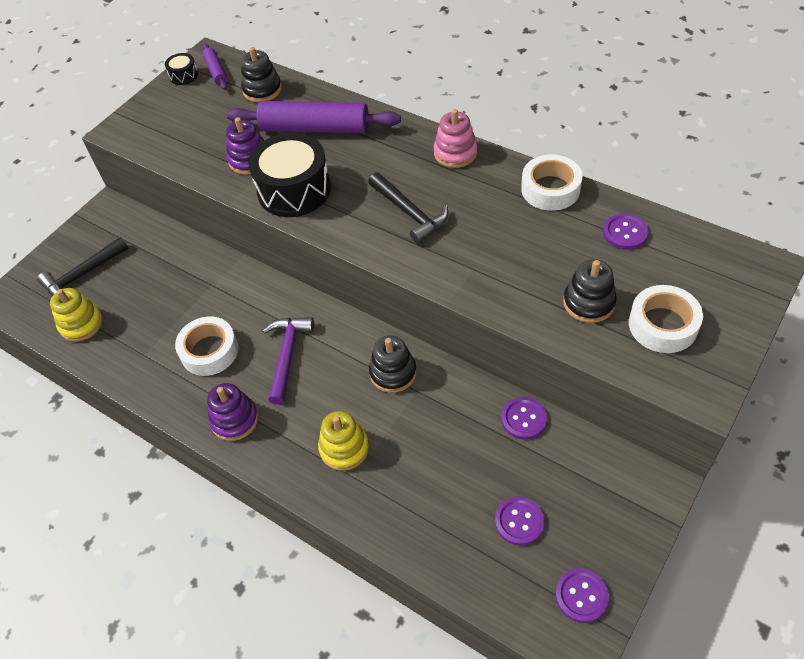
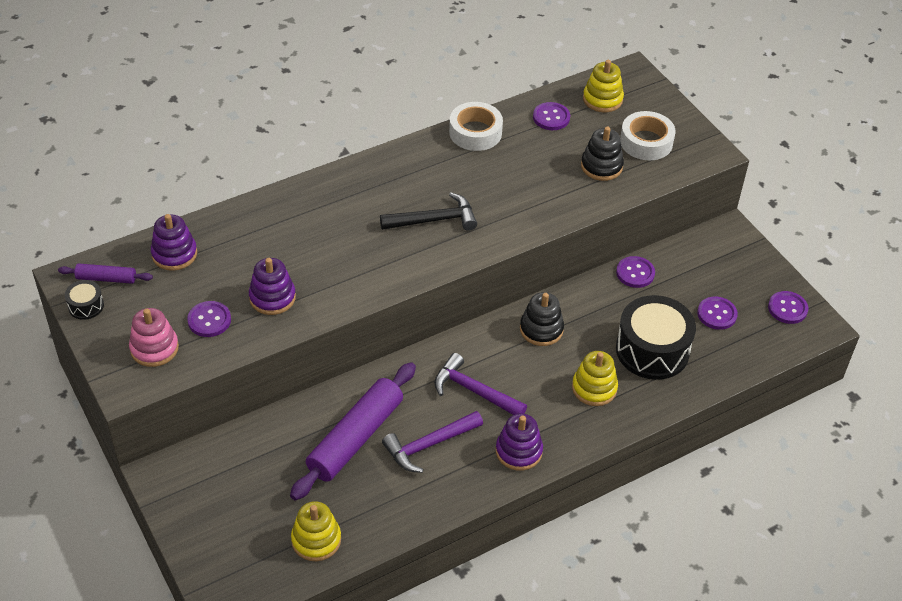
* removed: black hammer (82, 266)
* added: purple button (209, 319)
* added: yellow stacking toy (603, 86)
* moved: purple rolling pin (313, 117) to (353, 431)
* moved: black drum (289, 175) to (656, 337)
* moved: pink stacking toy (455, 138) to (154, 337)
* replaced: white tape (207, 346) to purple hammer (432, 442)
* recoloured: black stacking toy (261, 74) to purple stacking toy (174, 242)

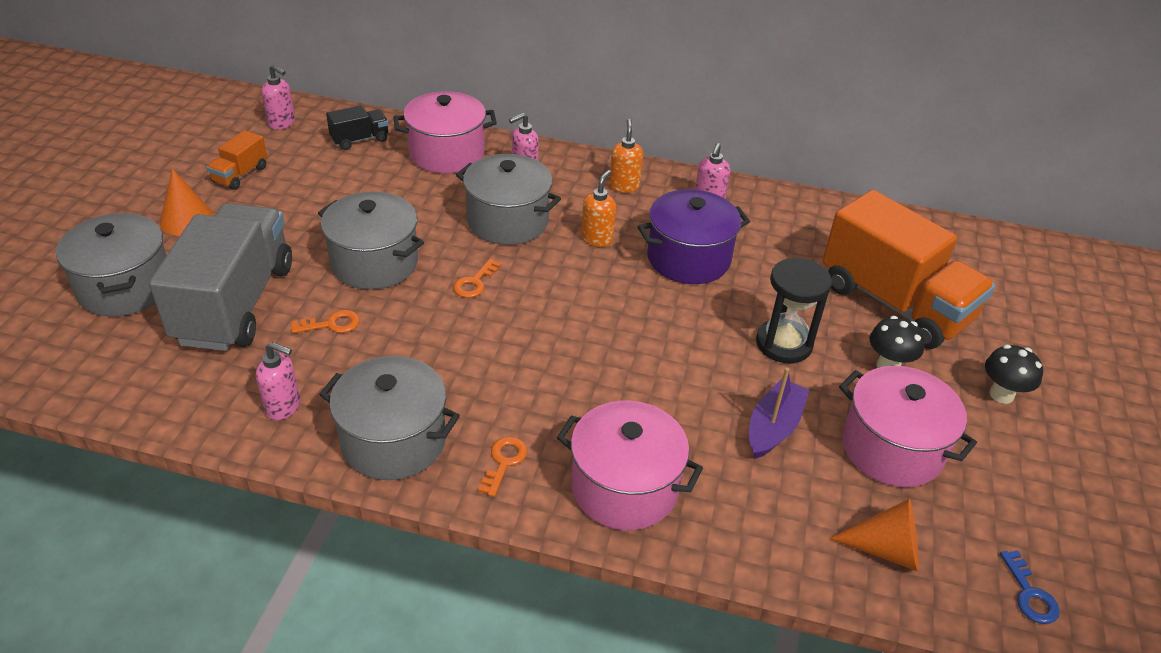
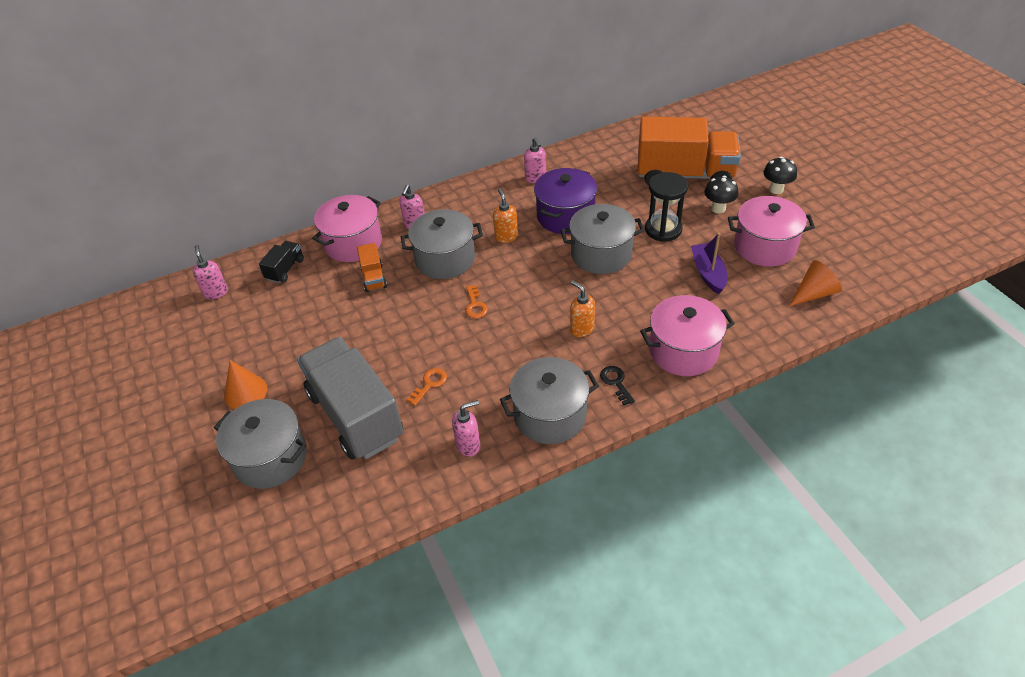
* removed: blue key (1030, 587)
* moved: orange truck (237, 160) to (372, 267)
* moved: grey pot (371, 241) to (603, 239)
* moved: orange soap dispenser (626, 156) to (582, 308)
* recoloured: orange key (502, 466) to black key (617, 385)
* turned: pink soap dispenser (278, 97) = (210, 272) 105 degrees counterclockwise

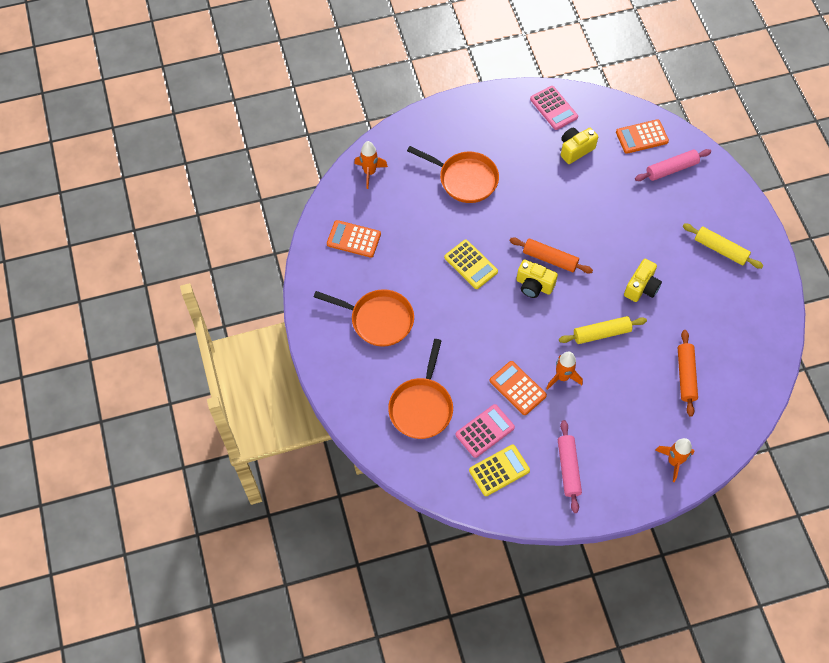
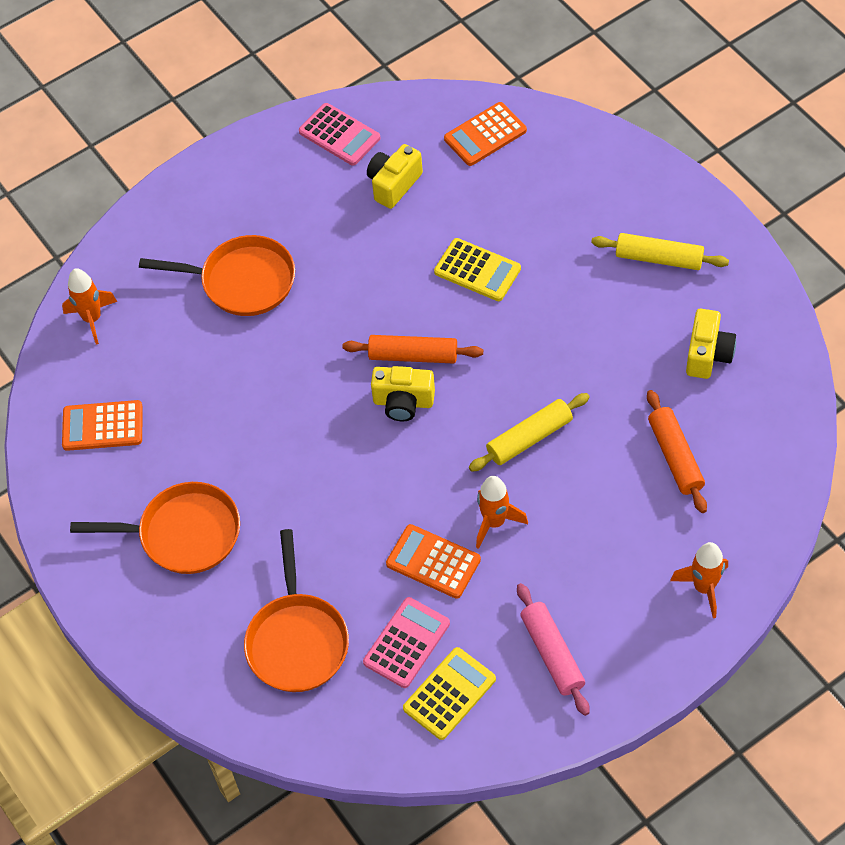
* removed: pink rolling pin (673, 165)
* moved: yellow calculator (471, 264) to (477, 269)
* moved: yellow camera (643, 280) to (711, 344)

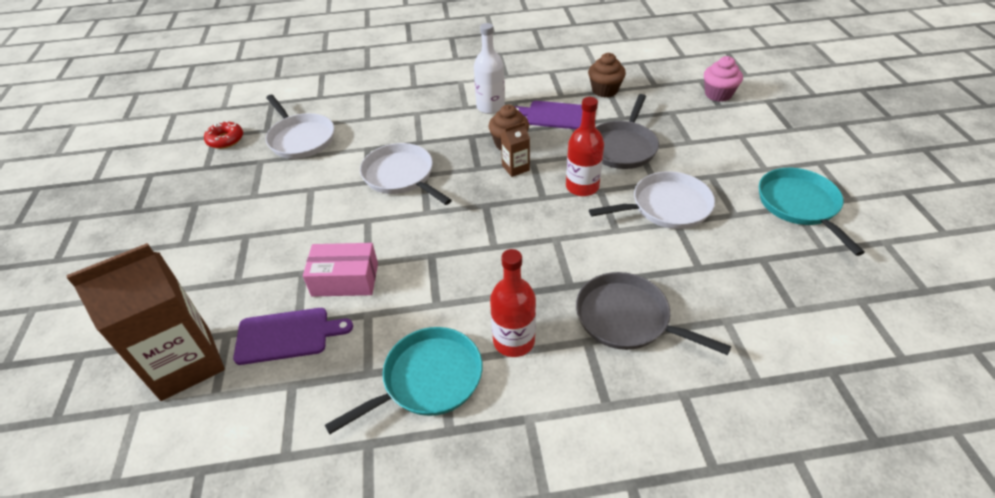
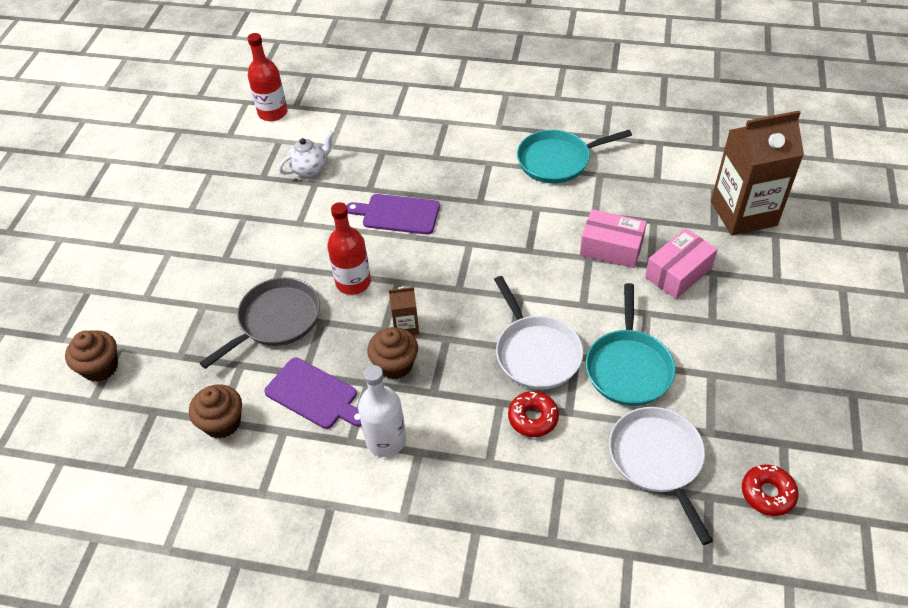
* removed: grey pan (653, 313)
* removed: white pan (652, 200)
* added: white teapot (306, 154)
* added: red donut (533, 414)
* added: pink box (681, 263)
* moved: purple cutting board (293, 336) to (393, 214)
* moved: red bottle (513, 303) to (267, 77)
* moved: turquoise pan (812, 212) to (630, 344)
* recoloured: pink cupcake (723, 79) to brown cupcake (91, 356)

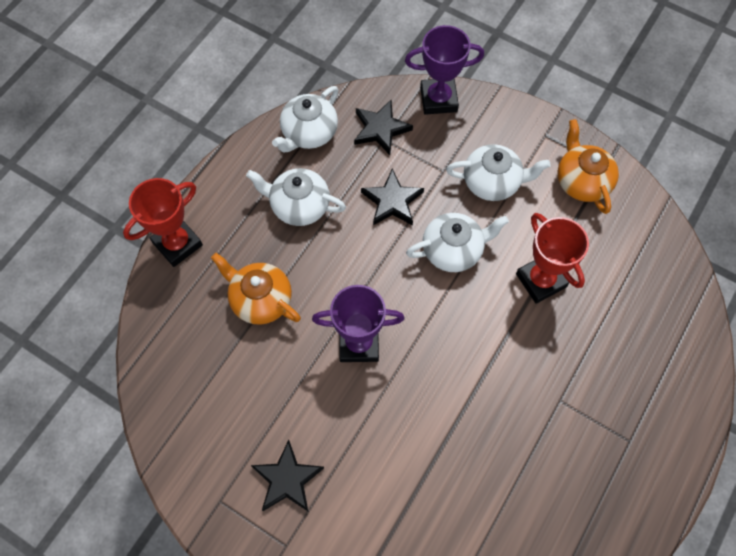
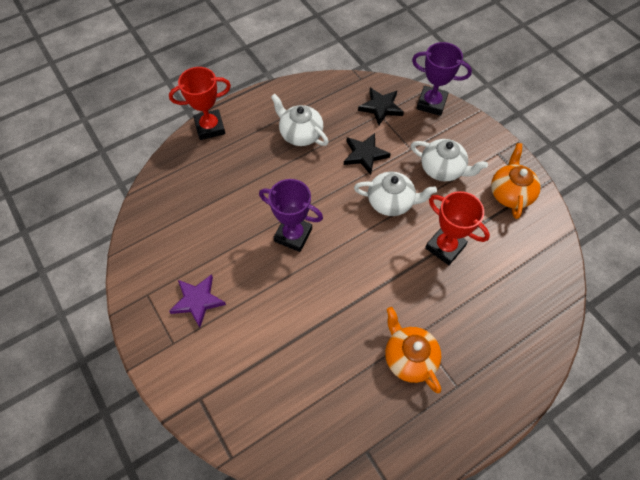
* removed: white teapot (305, 119)
* moved: orange teapot (256, 289) to (413, 350)
* recoloured: black star (287, 475) to purple star (197, 300)
* turned: red trophy (552, 258) = (457, 228) 45 degrees counterclockwise

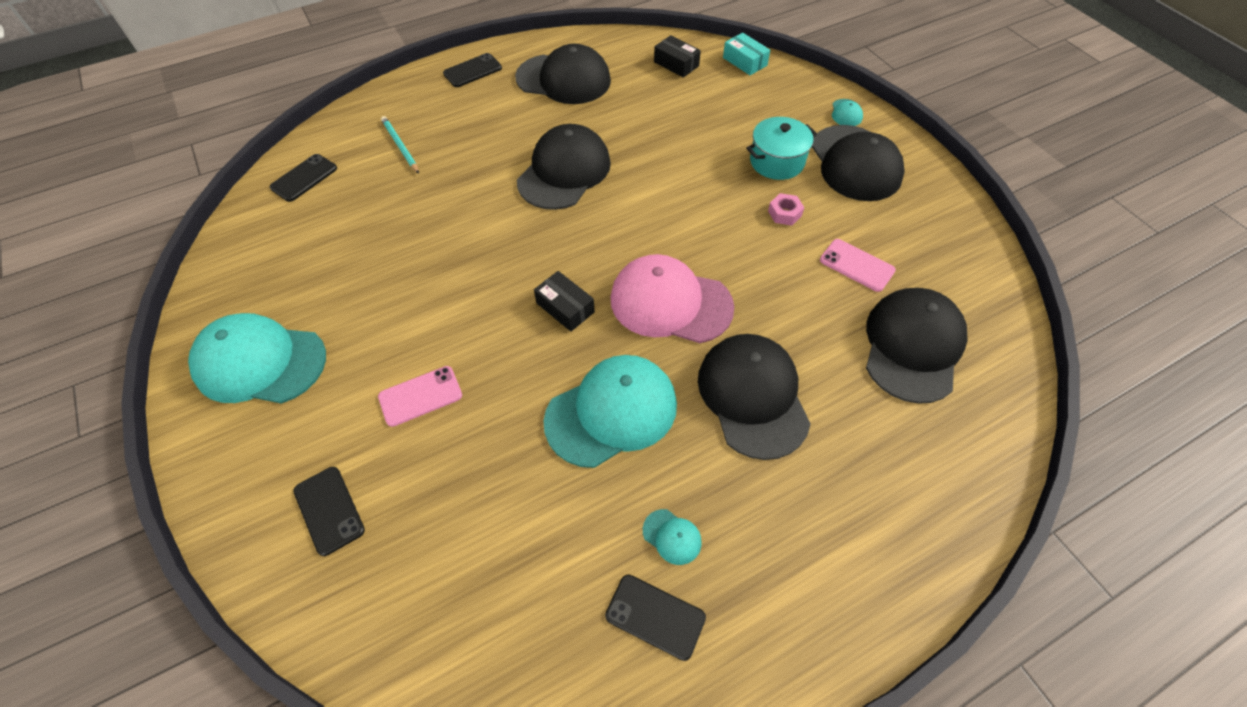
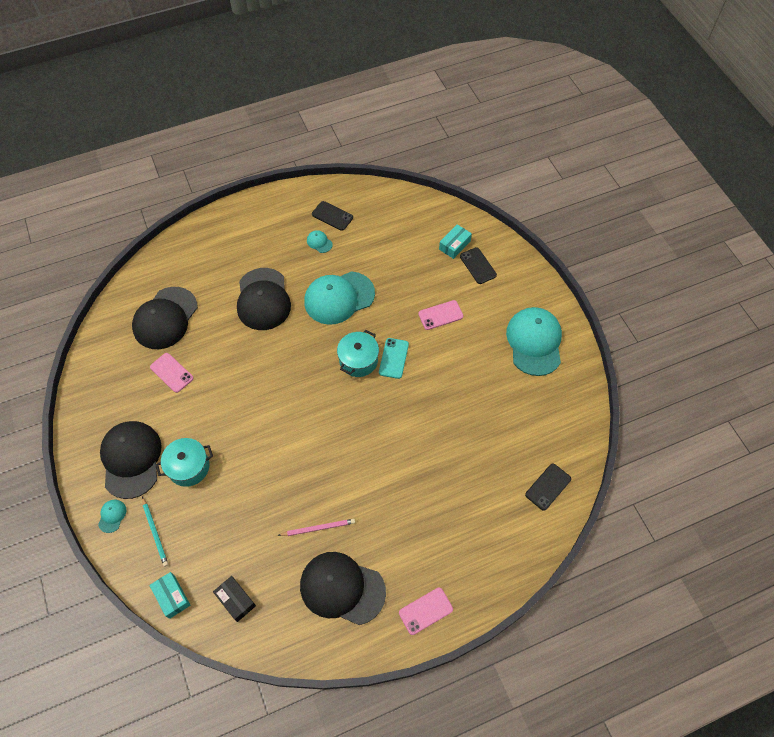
* removed: black cap (564, 167)
* removed: pink cap (672, 298)
* removed: pink nut (786, 209)
* added: pink pencil (316, 527)
* added: turquoise phone (394, 358)
* added: turquoise box (455, 241)
* moved: turquoise pencil (400, 145) to (155, 532)
* replaced: black box (564, 301) to turquoise pot (358, 353)
* recoloured: black phone (472, 70) to pink phone (426, 611)
* turned: turquoise cap (257, 358) = (534, 341) 105 degrees counterclockwise

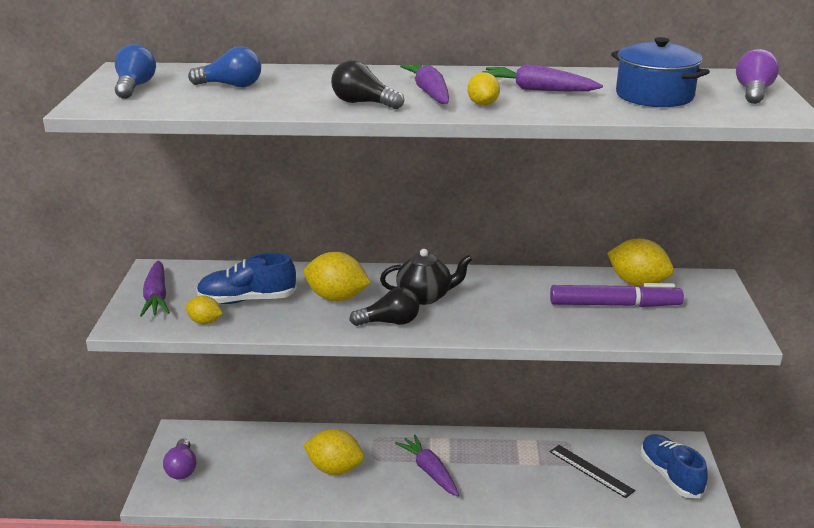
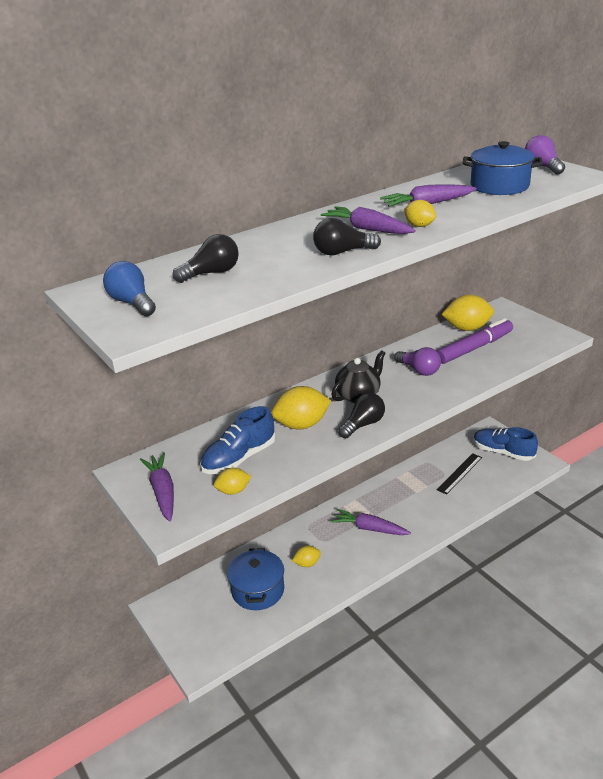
* added: blue pot (255, 579)
* moved: purple light bulb (180, 458) to (418, 361)
* recoloured: blue light bulb (224, 66) to black light bulb (205, 258)
* turned: purple carrot (155, 288) = (157, 487) 150 degrees counterclockwise
* turned: black ruler (592, 471) = (459, 474) 60 degrees counterclockwise
* resized: yellow lemon (333, 452) = (306, 556) x0.56

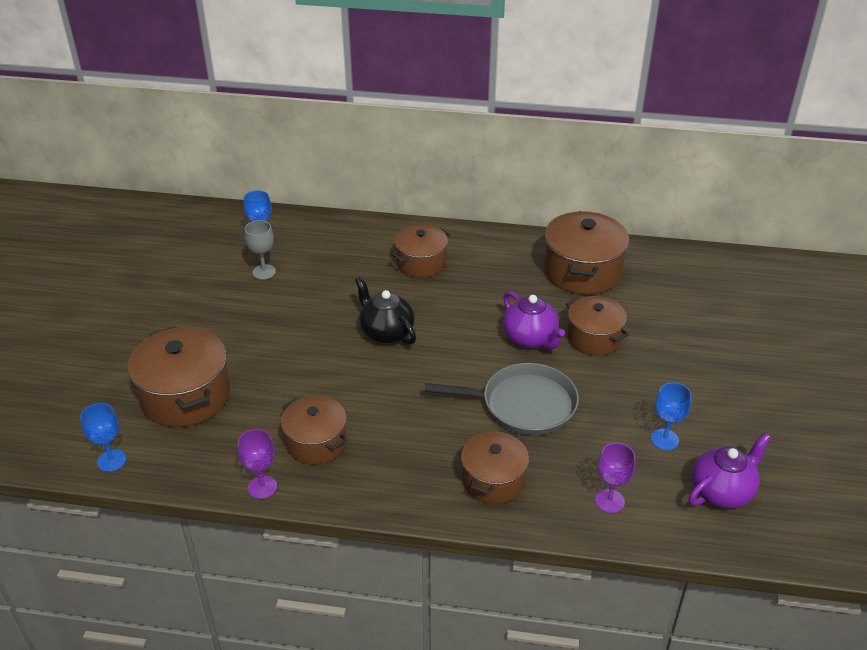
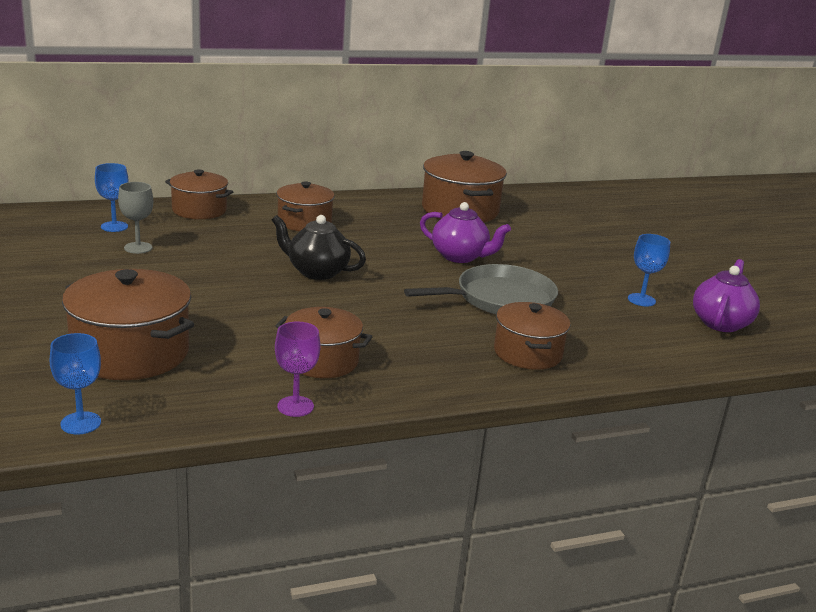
* removed: purple goblet (615, 478)
* moved: brown pot (597, 325) to (199, 194)

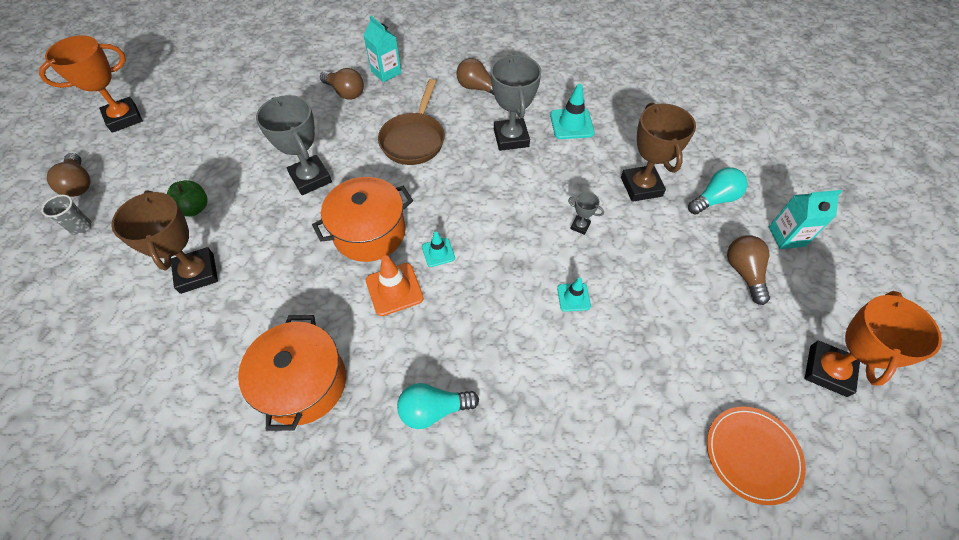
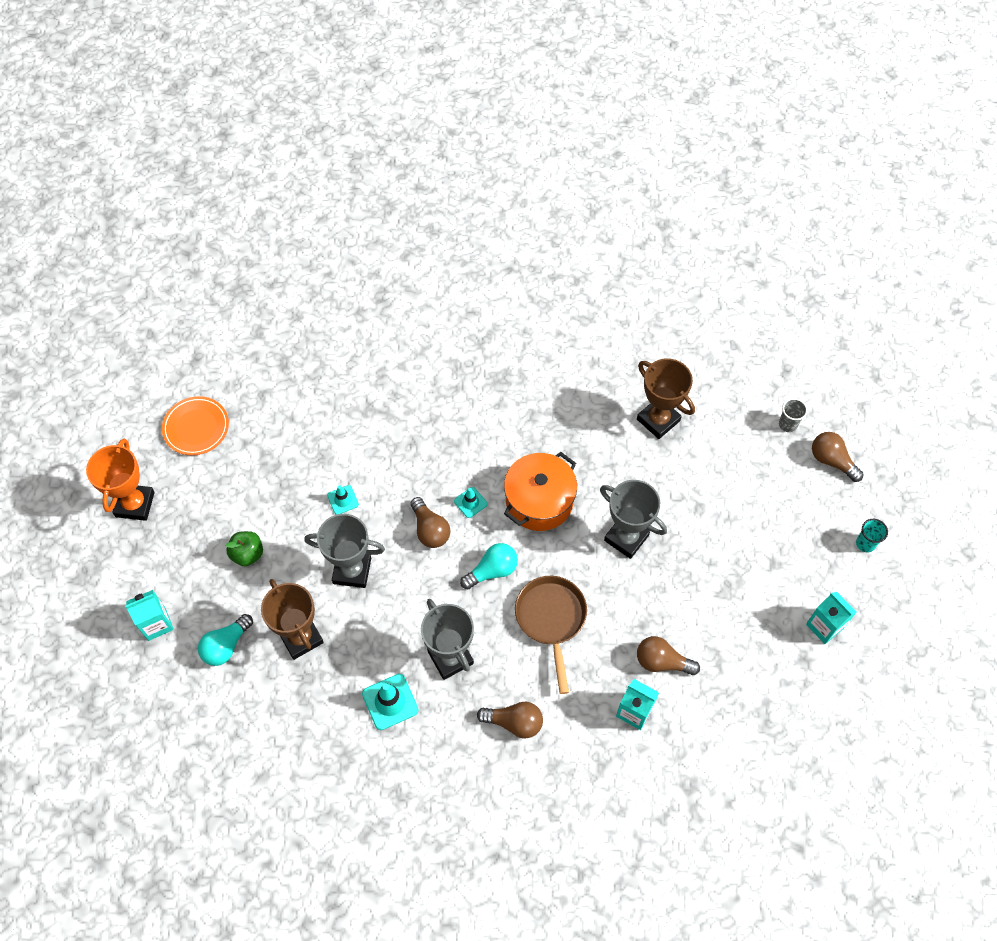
* removed: orange pot (292, 373)
* removed: orange traffic cone (395, 285)
* added: turquoise carton (831, 618)
* moved: green apple (187, 198) to (244, 548)
* moved: turquoise light bulb (438, 406) to (489, 566)
* moved: brown light bulb (748, 270) to (430, 522)
* replaced: orange trophy (91, 84) to turquoise cup (872, 535)
* resized: grey trophy (586, 213) = (344, 551) x2.22

